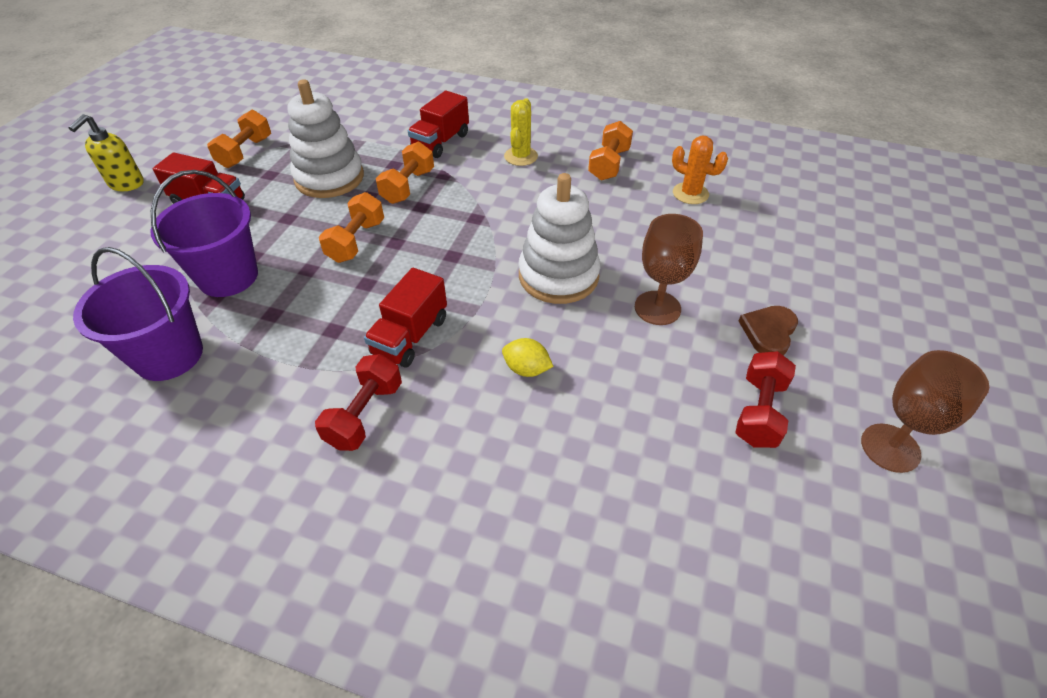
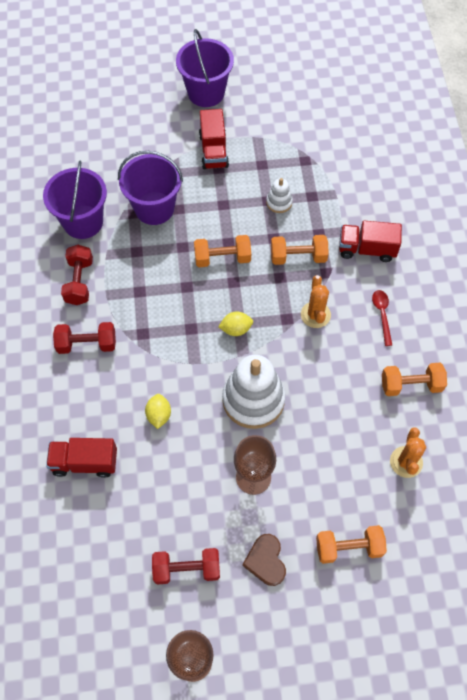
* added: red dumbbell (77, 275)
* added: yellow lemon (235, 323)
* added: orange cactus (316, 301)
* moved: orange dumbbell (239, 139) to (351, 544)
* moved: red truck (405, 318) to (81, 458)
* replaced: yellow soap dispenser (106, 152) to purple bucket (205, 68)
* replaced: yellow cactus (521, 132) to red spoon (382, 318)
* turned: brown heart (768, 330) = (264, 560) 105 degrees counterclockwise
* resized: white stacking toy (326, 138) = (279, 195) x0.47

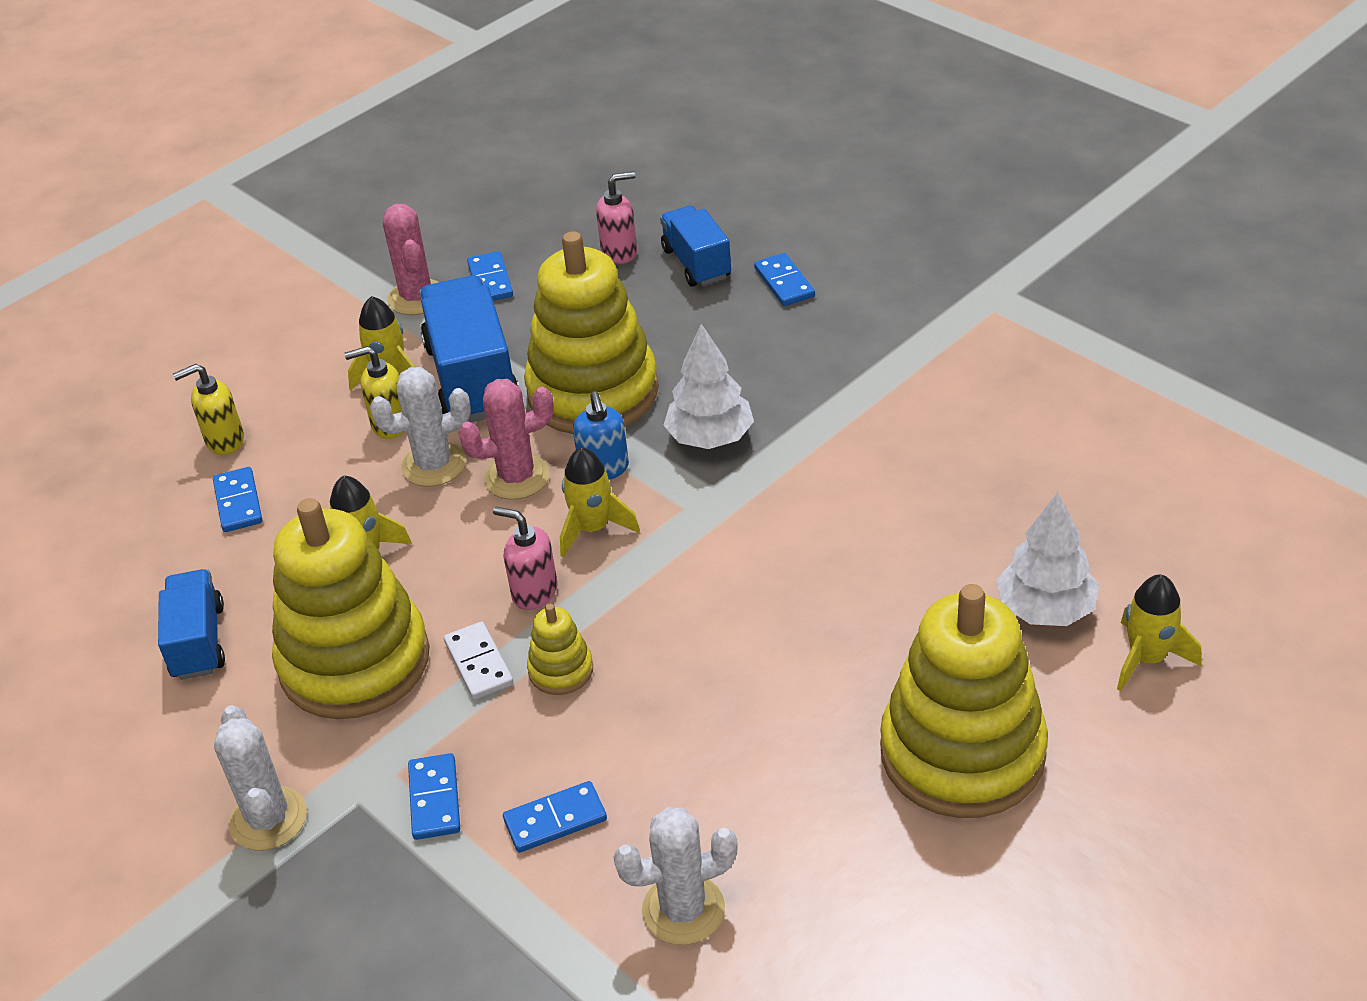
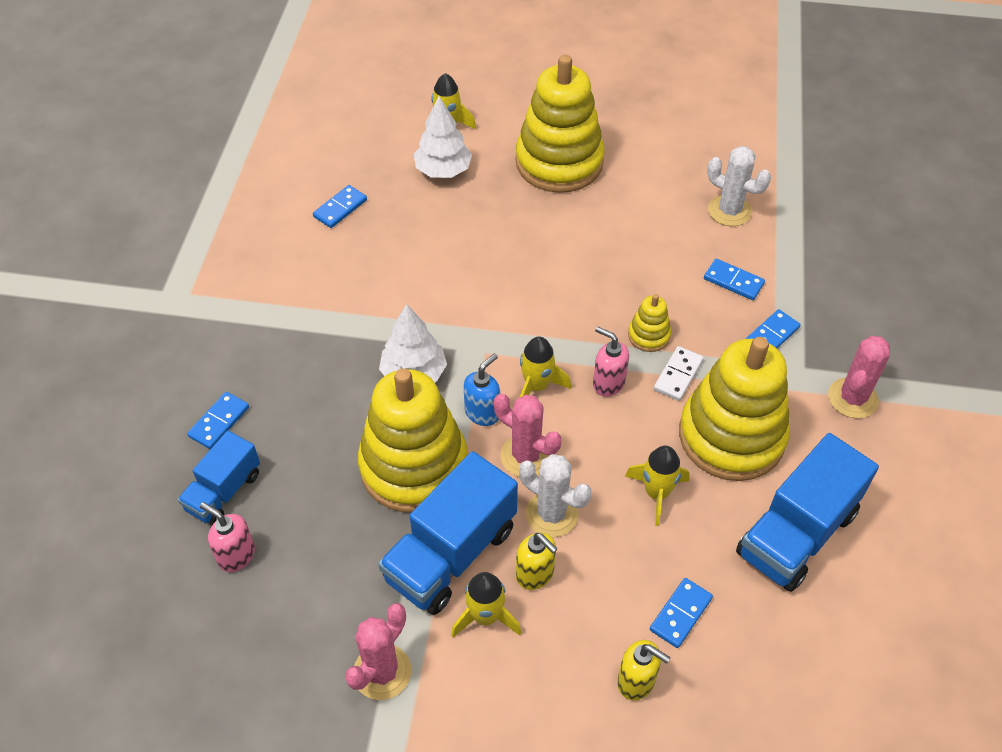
* moved: blue domino (490, 276) to (340, 206)
* recoloured: white cactus (260, 778) to pink cactus (859, 377)
* turned: pink soap dispenser (525, 558) = (611, 362) 135 degrees clockwise
* resized: blue truck (191, 624) = (807, 512) x1.66

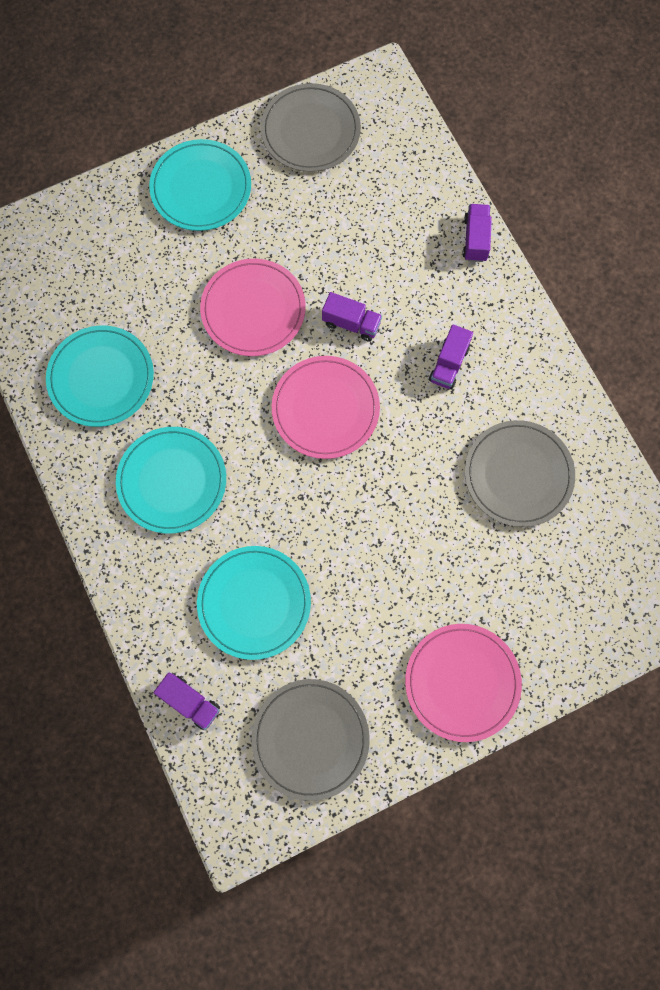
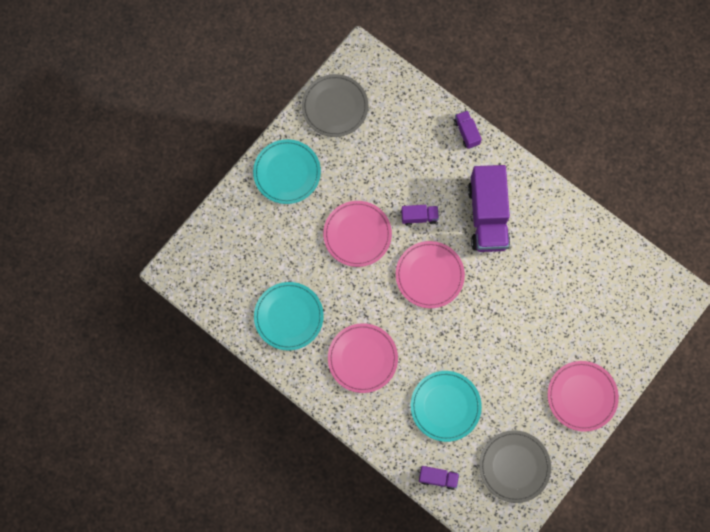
* removed: grey plate (520, 473)
* recoloured: turquoise plate (171, 480) to pink plate (363, 358)
* resized: purple truck (451, 356) = (489, 208) x2.20

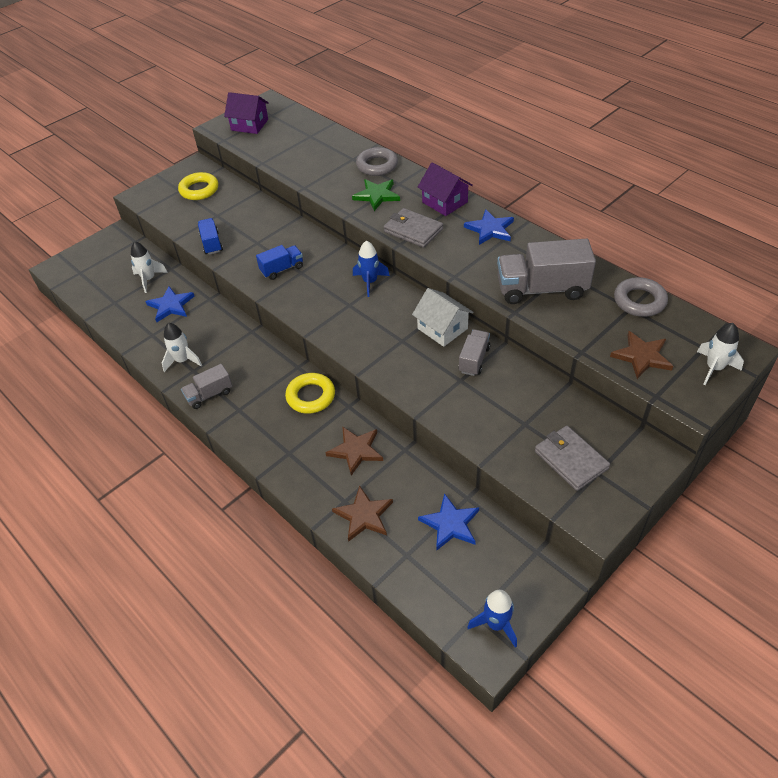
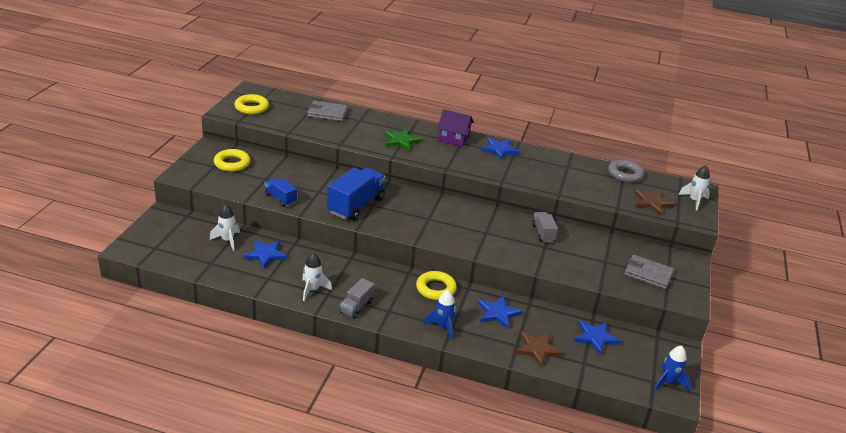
* removed: grey ring (377, 161)
* removed: white house (442, 317)
* removed: grey truck (546, 271)
* moved: blue rocket (371, 269) to (439, 315)
* moved: grey wallet (413, 228) to (327, 111)
* replaced: purple house (246, 113) to yellow ring (251, 104)
* recoloured: brown star (354, 451) to blue star (500, 312)
* resized: blue truck (279, 262) = (356, 194) x1.85

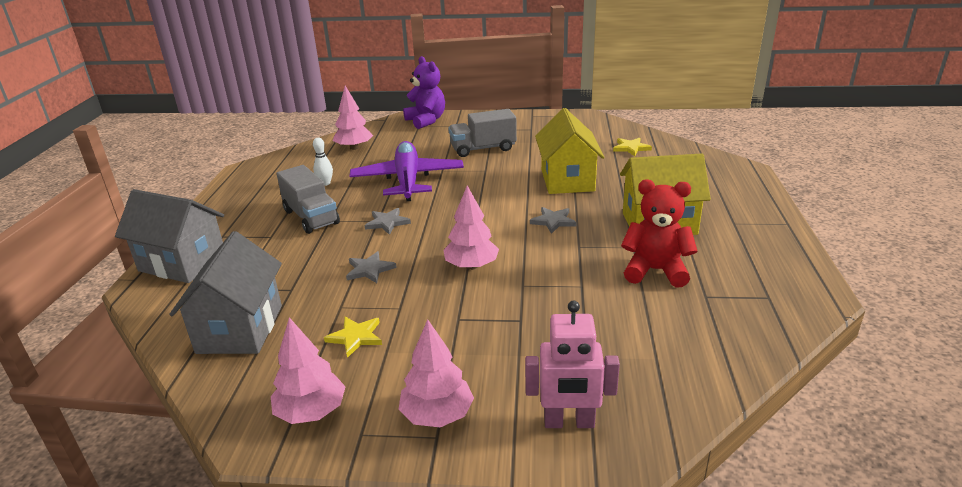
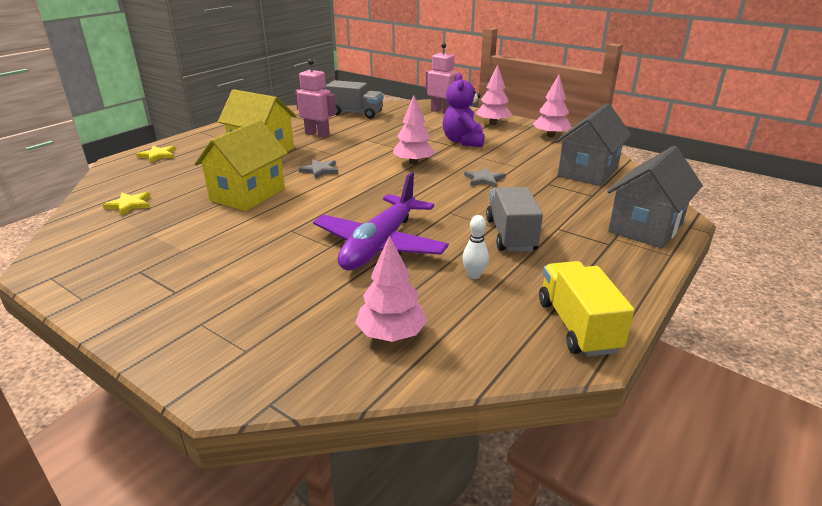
* removed: grey star (388, 221)
* added: yellow truck (587, 309)
* moved: yellow star (353, 337) to (156, 154)
* moved: purple teddy bear (424, 92) to (463, 110)
* moved: grey truck (482, 133) to (355, 99)
* replaced: red teddy bear (659, 233) to pink robot (315, 98)
* turned: grey house (169, 236) = (655, 197) 75 degrees clockwise

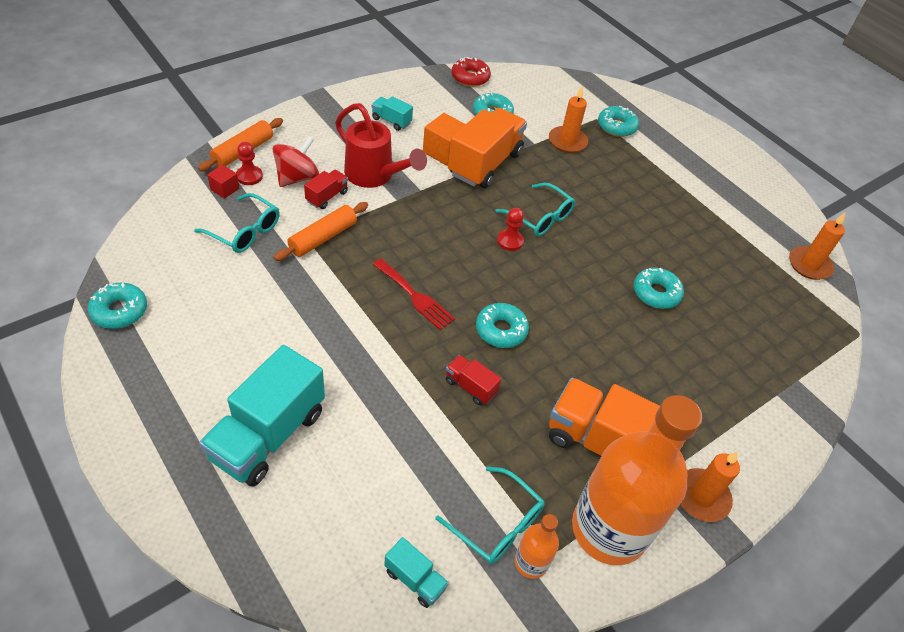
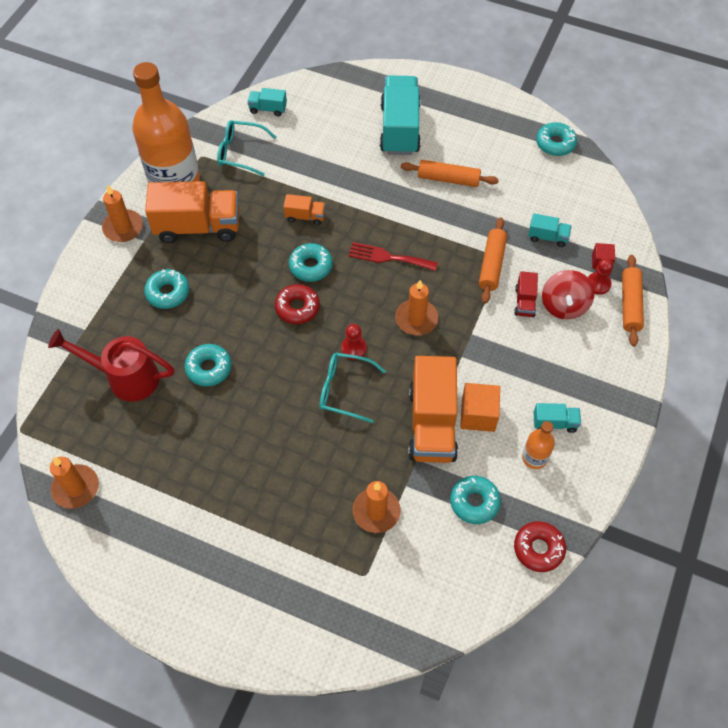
* added: red donut (297, 304)
* added: orange candle (416, 307)
* added: orange rolling pin (450, 173)
* moved: red watering can (381, 145) to (111, 365)
* moved: orange bottle (536, 546) to (538, 445)
* moved: turquoise donut (618, 121) to (166, 289)
* replaced: turquoise glasses (237, 223) to turquoise truck (550, 230)
* recoloured: red truck (473, 380) to orange truck (304, 209)

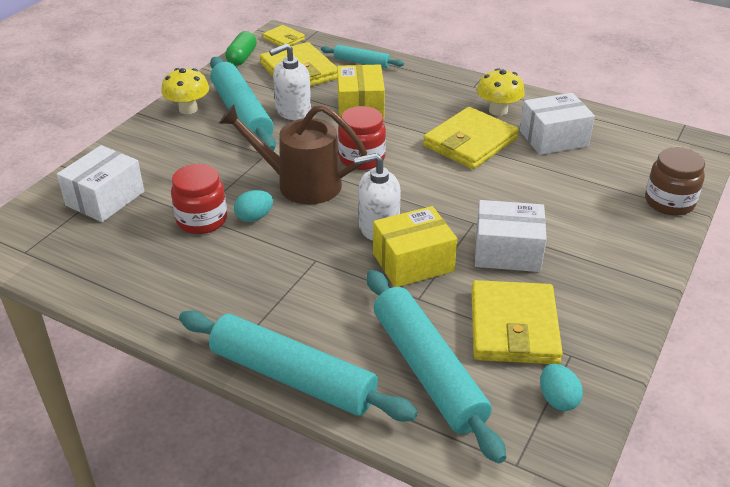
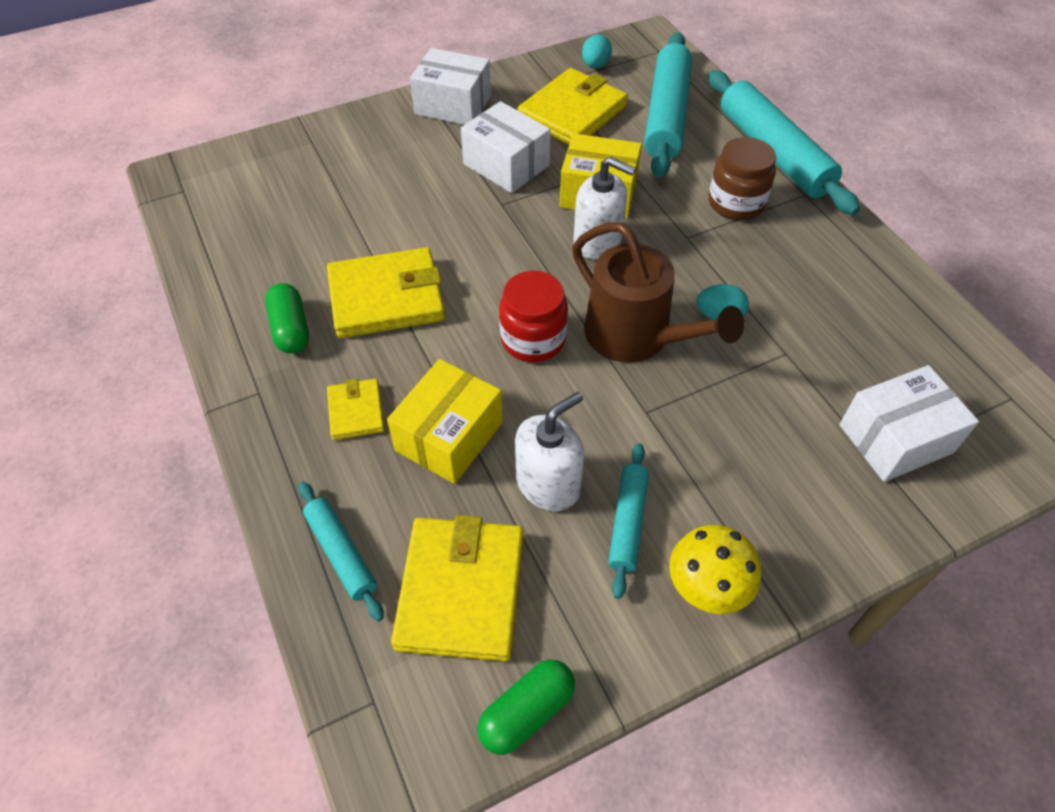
* removed: red jar (199, 199)
* moved: yellow wallet (284, 35) to (355, 409)
* moved: white box (557, 124) to (450, 86)
* moved: brown jar (675, 181) to (742, 178)
* replaced: yellow mushroom (501, 92) to green capsule (287, 318)
* turned: white soap dispenser (290, 81) = (549, 451) 45 degrees counterclockwise
* resized: turquoise rolling pin (243, 104) = (628, 521) x0.52

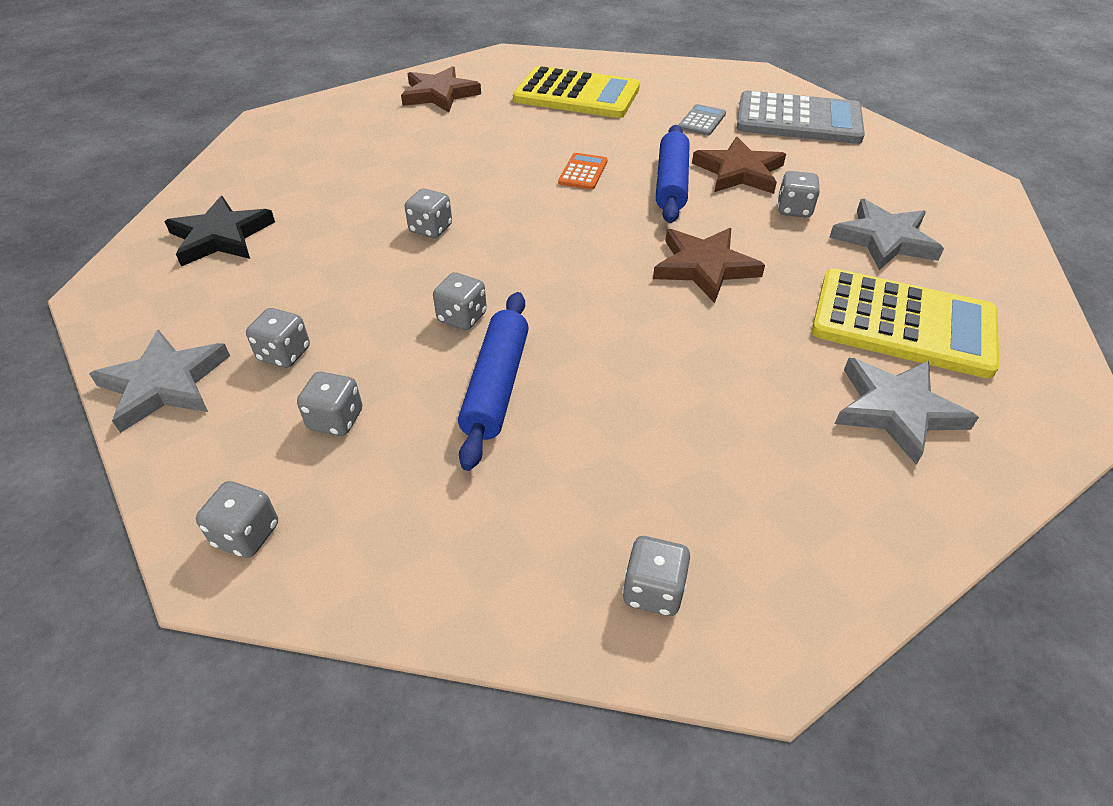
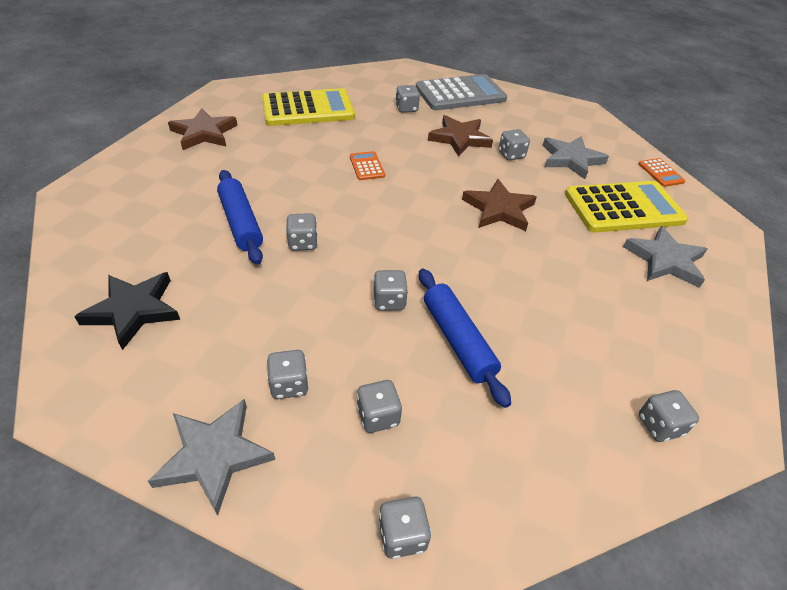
* added: orange calculator (661, 172)
* moved: blue rolling pin (672, 174) to (240, 217)
* replaced: grey calculator (702, 120) to grey dice (407, 99)

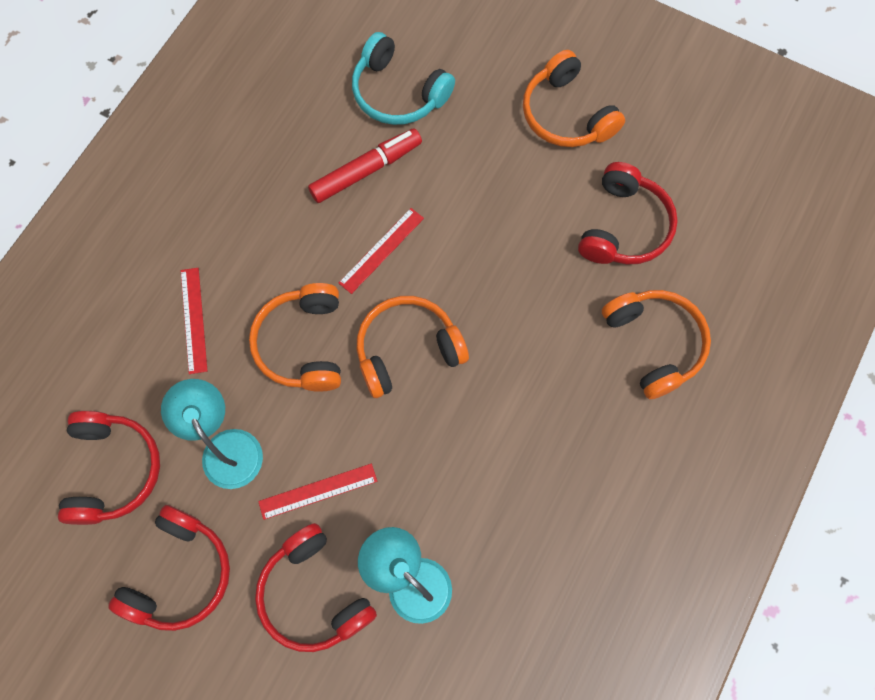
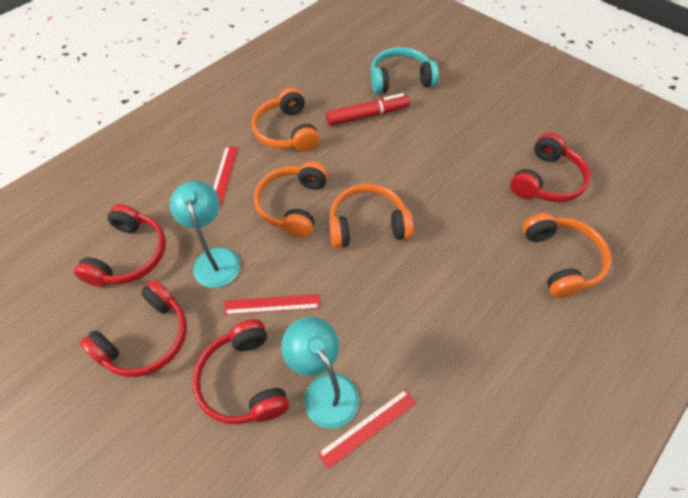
* moved: red ruler (381, 251) to (367, 429)
* moved: orange headphones (574, 98) to (286, 120)
* turned: turquoise headphones (403, 78) = (405, 70) 120 degrees clockwise

